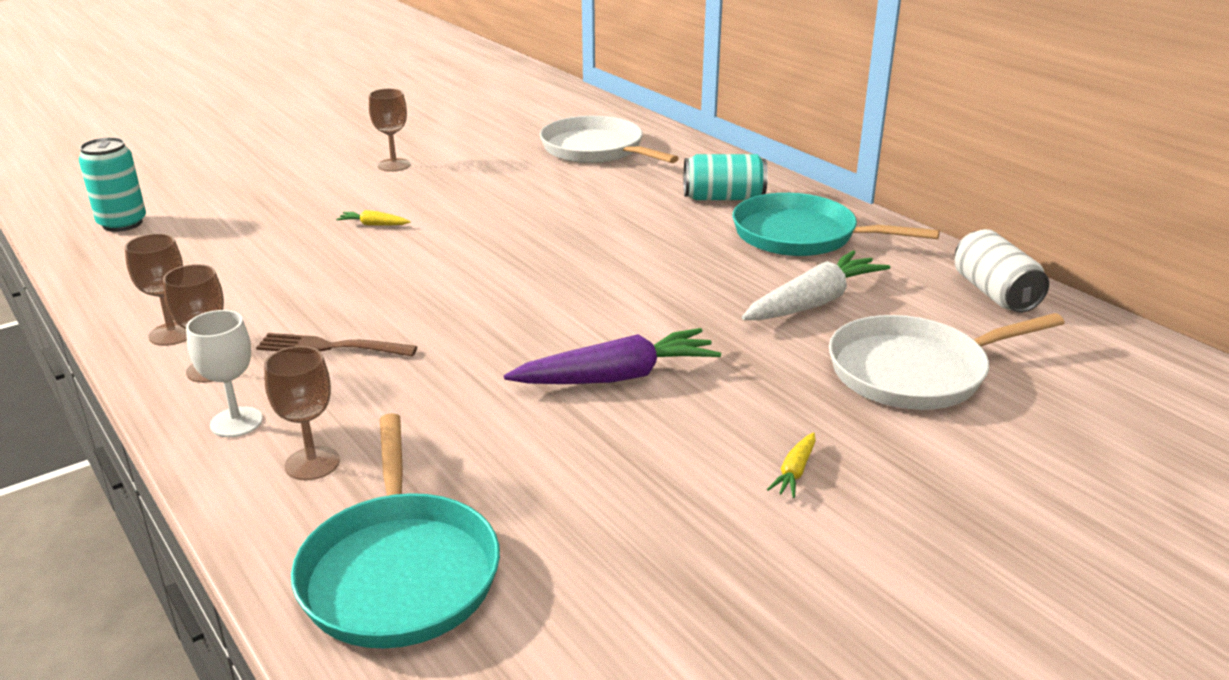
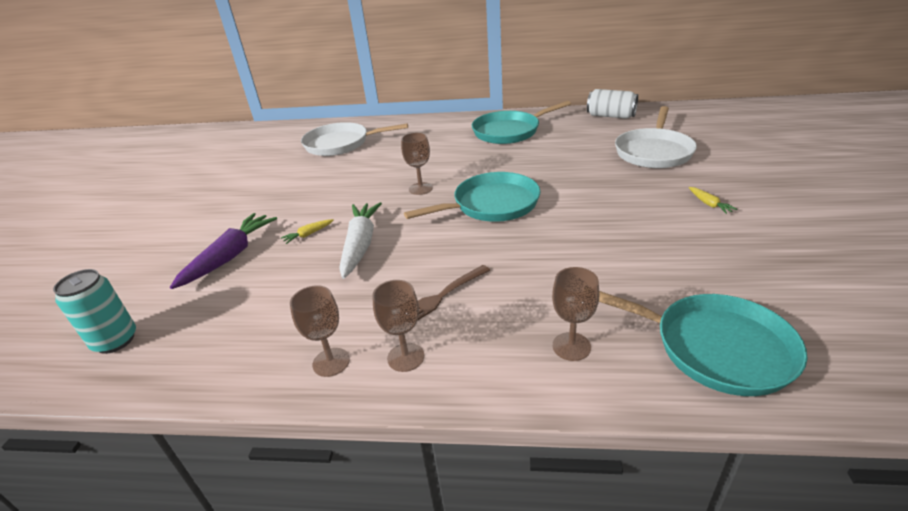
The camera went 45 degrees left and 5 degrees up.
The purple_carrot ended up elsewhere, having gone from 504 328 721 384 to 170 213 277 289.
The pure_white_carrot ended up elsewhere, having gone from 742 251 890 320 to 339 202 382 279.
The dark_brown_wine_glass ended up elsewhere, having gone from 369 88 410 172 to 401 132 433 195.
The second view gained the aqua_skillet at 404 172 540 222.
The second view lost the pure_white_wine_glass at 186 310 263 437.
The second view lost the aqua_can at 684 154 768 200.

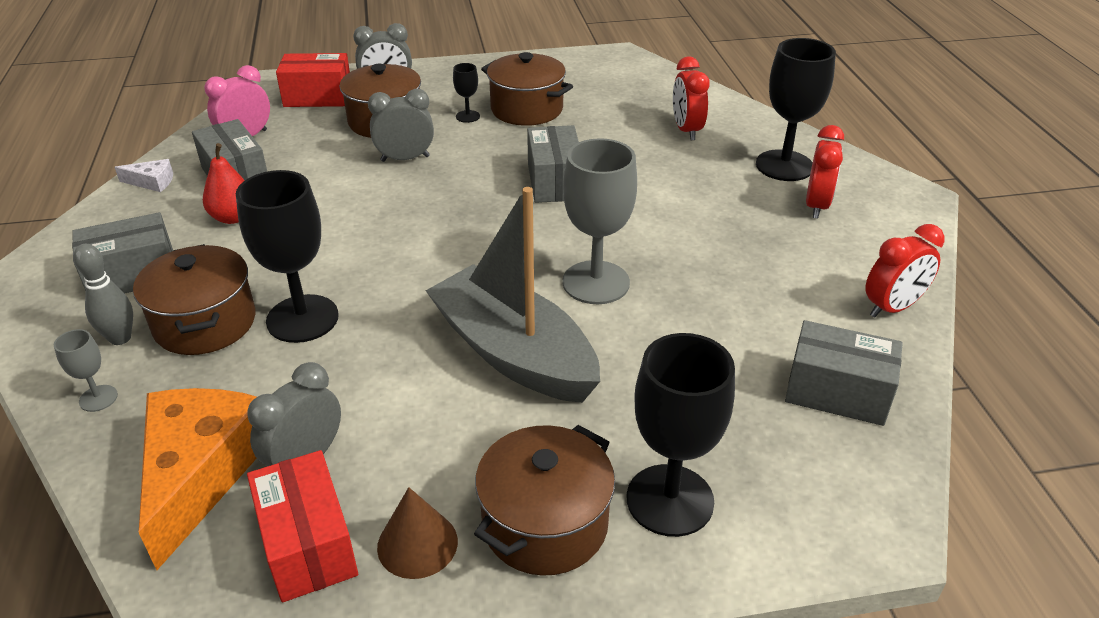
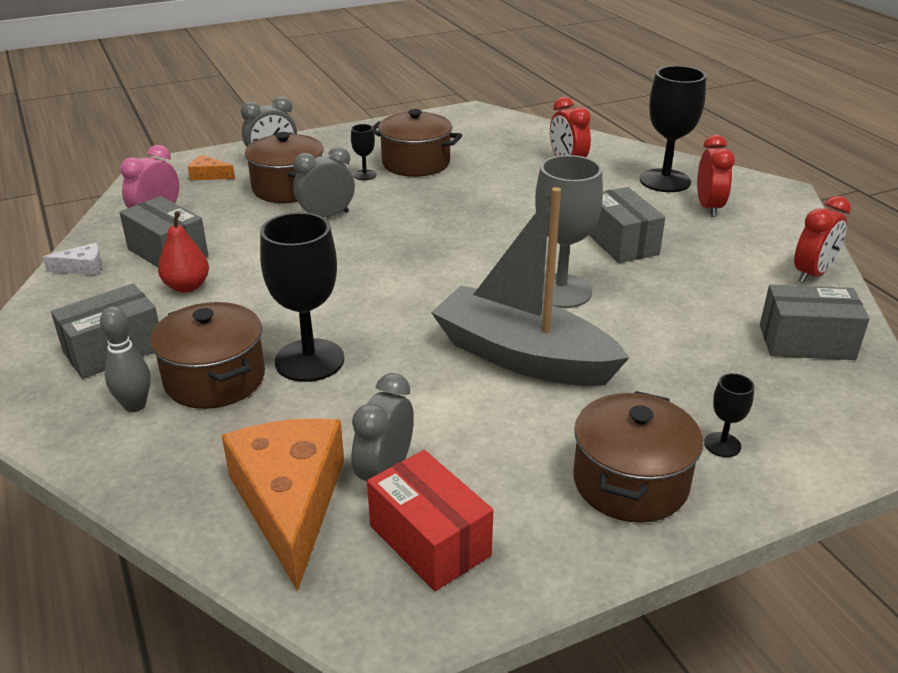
The camera went 15 degrees left and 5 degrees down.
Where the scarlet_box stood at 276 53 350 107, the orange-coloured_piece_of_cheese came to stand at 188 155 235 180.
The gray_box ended up elsewhere, having gone from 527 125 579 203 to 589 187 665 263.
The size of the ebony_wine_glass at 627 333 735 537 changed by a factor of 0.46.
The second view lost the gray_wine_glass at 54 329 118 412.
The second view lost the dark_brown_cone at 377 487 458 579.

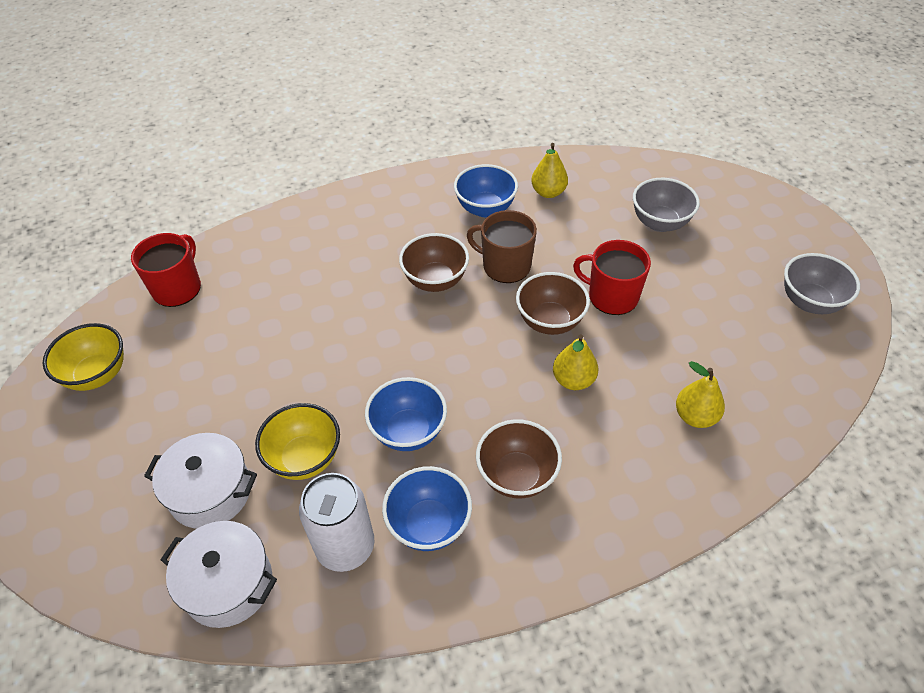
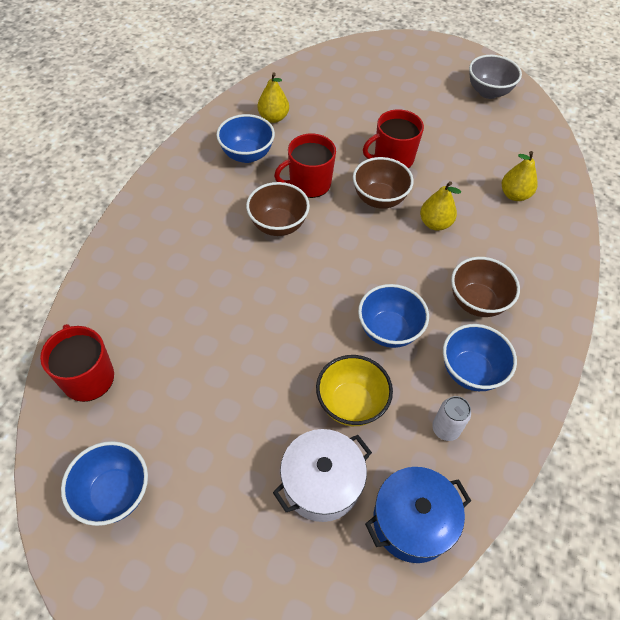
The camera went 50 degrees left and 5 degrees up.
What was the yellow_serving_bowl at 43 323 124 391 turned into the cobalt_serving_bowl at 61 441 148 526.
What was the dark_brown_tea_mug at 467 210 537 283 turned into the scarlet_tea_mug at 274 133 336 198.
What was the pure_white_stockpot at 161 521 277 628 turned into the cobalt_stockpot at 365 467 471 563.
The size of the pure_white_can at 299 473 374 572 changed by a factor of 0.57.
The second view lost the gray_serving_bowl at 633 178 700 232.

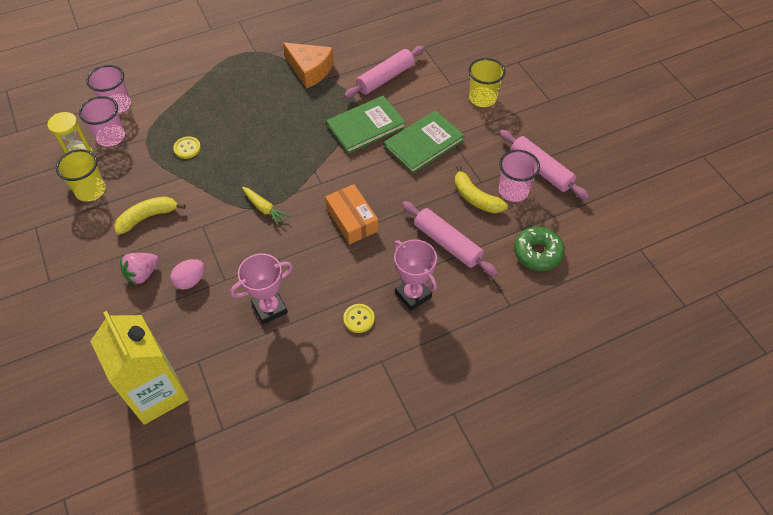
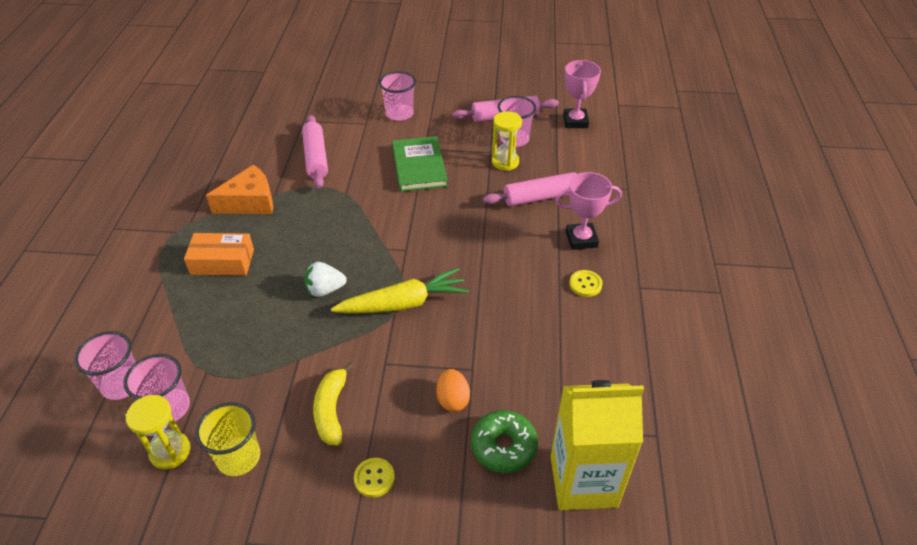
The camera went 60 degrees left and 10 degrees down.
The orange-coloured_box ended up elsewhere, having gone from 325 184 378 244 to 184 233 254 276.
The second view gained the pure_white_strawberry at 304 262 347 297.
The size of the yellow_carrot at 242 187 290 226 changed by a factor of 1.83.
The yellow_sewing_button ended up elsewhere, having gone from 173 136 201 159 to 354 458 395 498.
What was the yellow_cup at 469 58 505 107 turned into the pink_cup at 379 71 416 121.
What was the pink_egg_shape at 170 259 205 290 turned into the orange-coloured_egg_shape at 436 369 470 412.
The green_glazed_donut ended up elsewhere, having gone from 514 226 565 271 to 471 410 538 473.
Where the yellow_banana_fruit stood at 455 165 508 213, the yellow_hourglass came to stand at 492 111 522 171.
The pink_award_cup ended up elsewhere, having gone from 230 253 293 325 to 563 60 601 128.
The second view lost the pink_strawberry at 120 253 159 285.
The second view lost the green_hardback at 326 96 406 154.

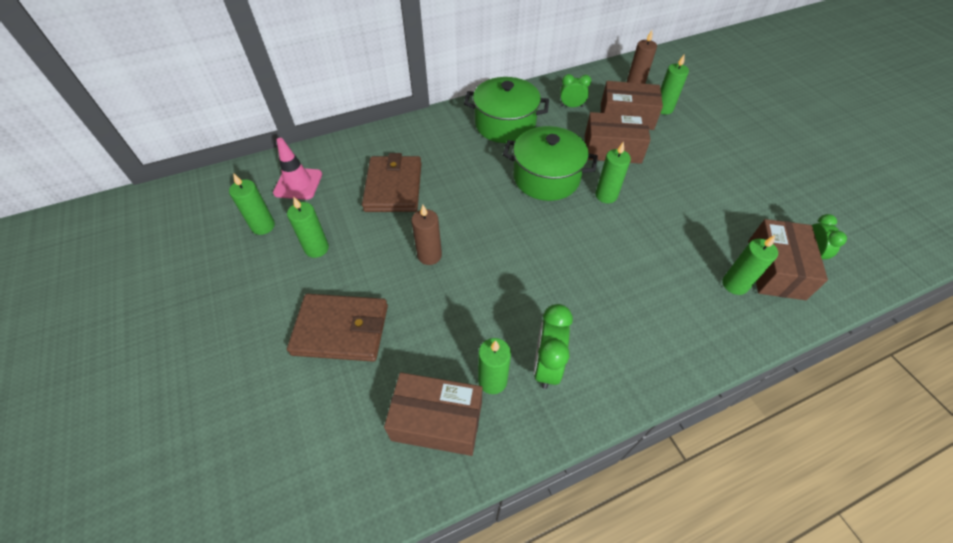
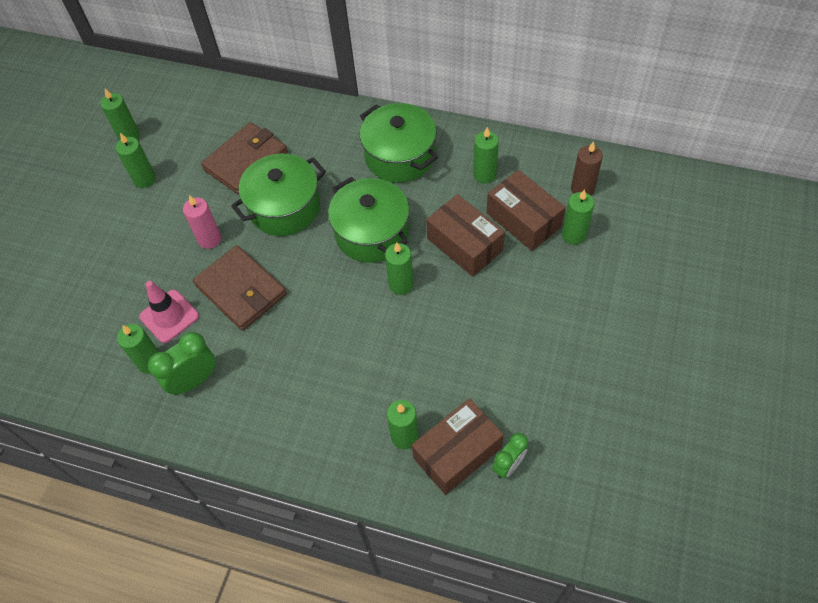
The camera went 45 degrees right and 5 degrees up.
The pink_traffic_cone ended up elsewhere, having gone from 273 138 322 200 to 139 281 199 343.
What was the dark_brown_candle at 411 205 442 265 turned into the pink_candle at 183 195 221 249.
The dark_brown_wallet ended up elsewhere, having gone from 287 294 388 362 to 193 245 287 331.
The second view gained the green_stockpot at 231 154 326 236.
Where the green_bedside_clock stood at 560 74 591 107, the green_candle came to stand at 473 127 499 184.
The second view lost the dark_brown_box at 384 372 482 456.

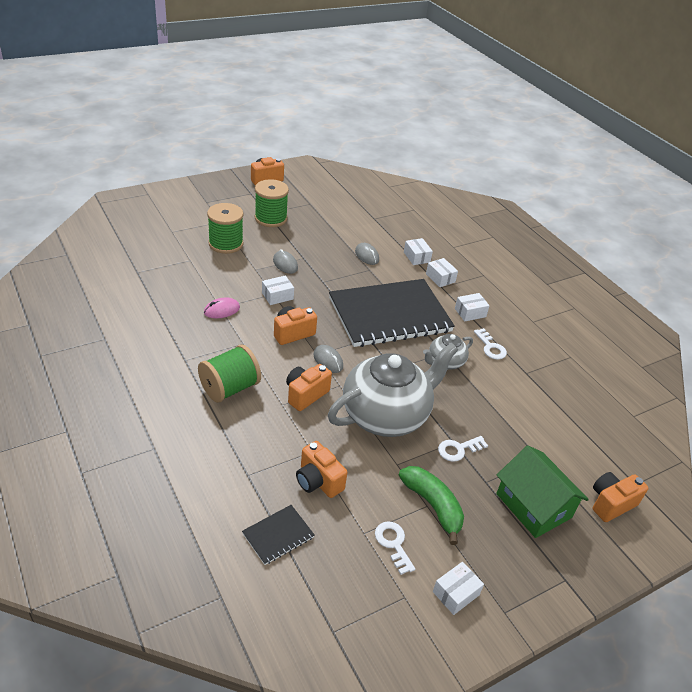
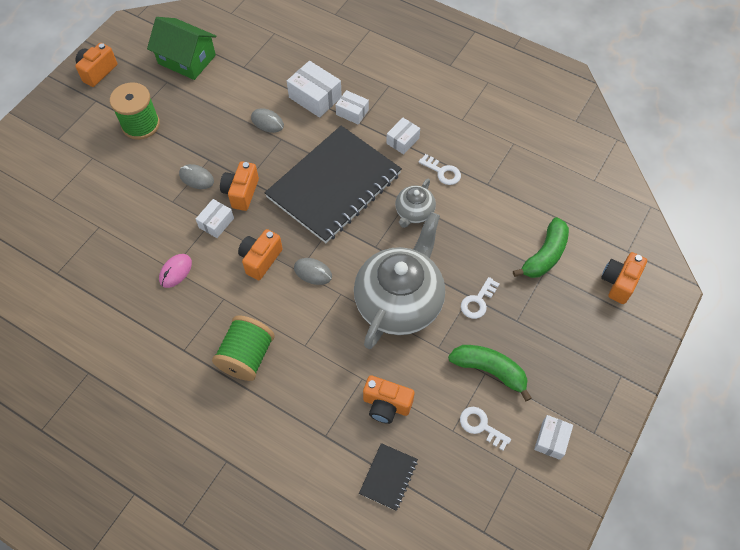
The camera went 25 degrees left and 20 degrees up.
The green_house ended up elsewhere, having gone from 496 445 589 538 to 147 17 216 80.
The orange-coloured_photo_camera ended up elsewhere, having gone from 286 364 332 411 to 220 161 259 211.
The size of the pure_white_box at 404 238 433 265 changed by a factor of 1.61.
The second view gained the green_banana_fruit at 513 217 569 278.
The second view lost the green_reel_of_thread at 207 203 244 254.

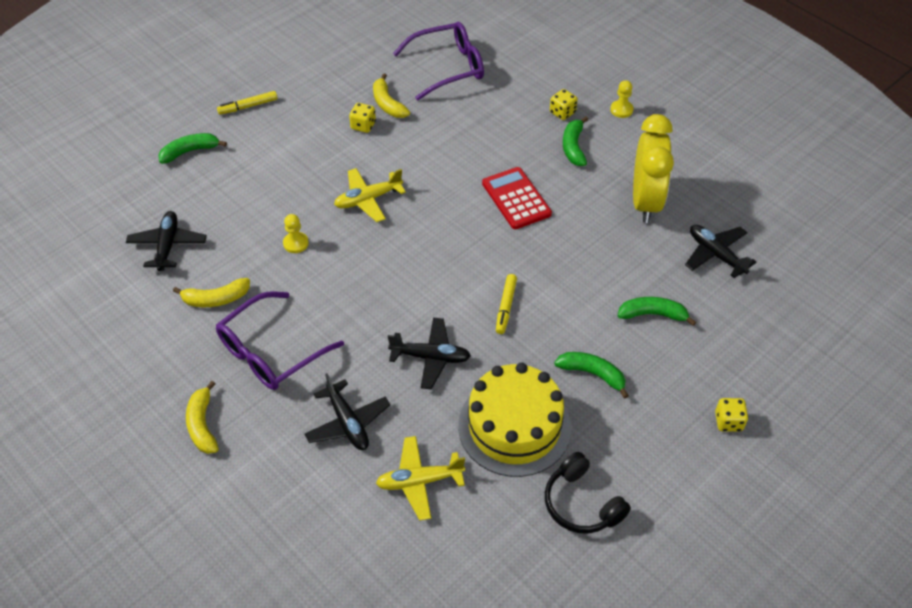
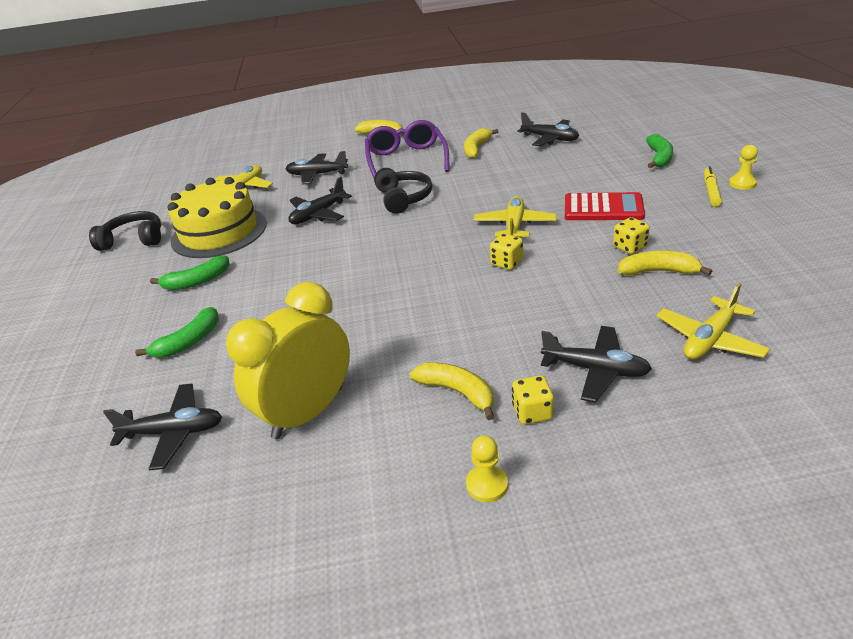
The camera went 130 degrees right and 15 degrees down.
The yellow_bedside_clock at 633 114 674 223 ended up facing another way, 90 degrees clockwise from before.
The second view gained the ebony_over-ear_headphones at 374 168 432 214.
What was the green_banana_fruit at 563 116 588 166 turned into the yellow_banana_fruit at 410 363 494 420.
The yellow_game_die ended up elsewhere, having gone from 715 398 748 432 to 490 234 523 270.
The second view gained the ebony_toy_plane at 541 326 652 402.
The scarlet_adding_machine ended up elsewhere, having gone from 482 167 552 229 to 565 192 645 220.
Where the purple_glasses stood at 393 22 484 100, the yellow_toy_plane came to stand at 657 283 770 359.
The yellow_chess_pawn ended up elsewhere, having gone from 283 214 309 253 to 729 145 758 190.
The second view lost the yellow_marker at 496 274 517 334.

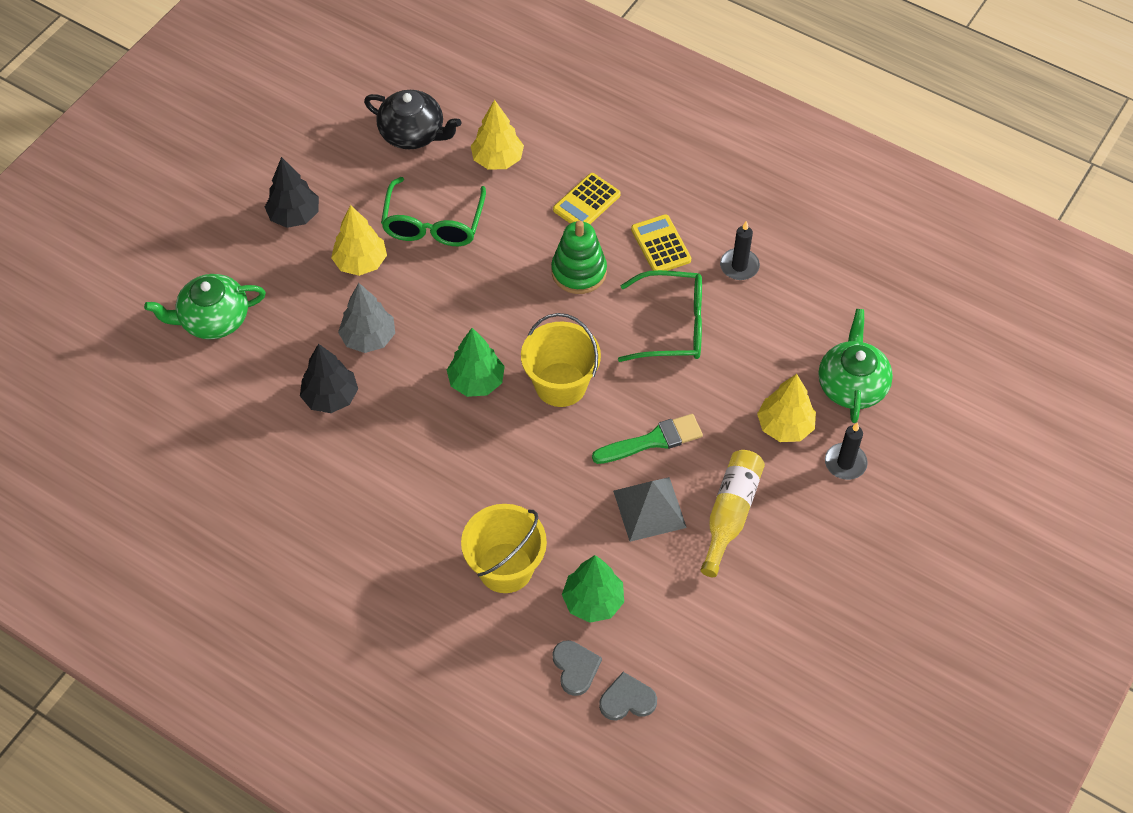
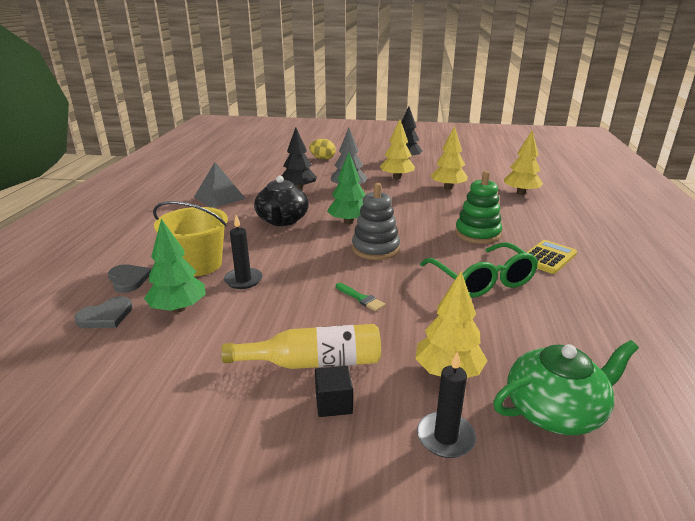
The camera went 65 degrees right and 30 degrees down.
The gray_love_heart ended up elsewhere, having gone from 599 672 657 721 to 108 264 151 293.
The gray_pyramid_shape ended up elsewhere, having gone from 613 477 687 542 to 194 162 246 208.
The ebony_candle ended up elsewhere, having gone from 720 221 760 280 to 224 215 263 289.
The ebony_china_teapot ended up elsewhere, having gone from 364 90 461 149 to 254 176 309 226.
Where the green_china_teapot stood at 144 274 266 339, the yellow_egg_shape came to stand at 309 139 336 160.
The second view gained the ebony_cube at 315 366 353 417.
The size of the green_brush at 592 414 703 464 changed by a factor of 0.56.
Where the yellow_sand_bucket stood at 521 313 601 407, the gray_stacking_rings came to stand at 352 183 400 260.
Where the green_glasses stood at 381 177 486 246, the yellow_tree came to stand at 430 126 468 190.
The second view lost the yellow_adding_machine at 553 173 621 224.

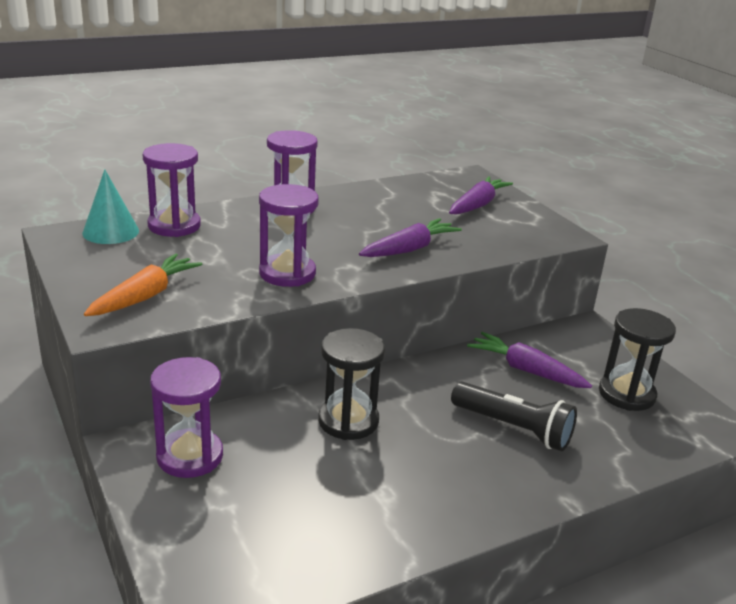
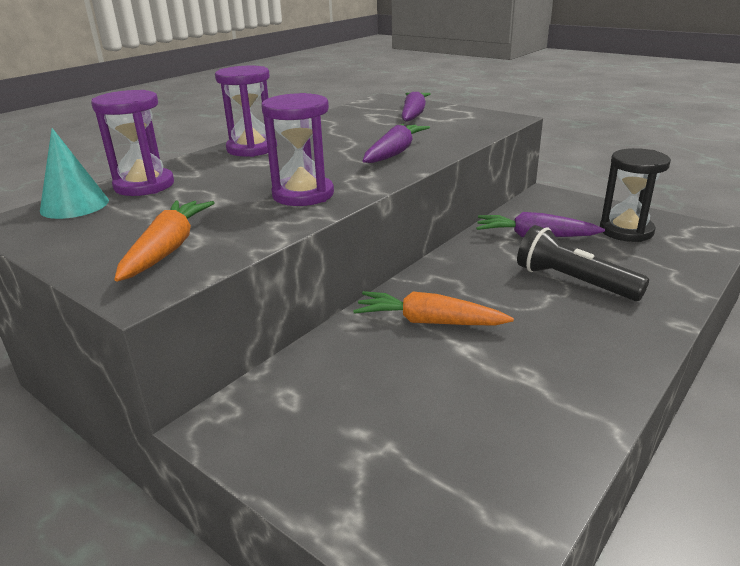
The camera went 20 degrees left and 0 degrees up.
Where the ebony_hourglass stood at 318 328 385 440, the orange-coloured_carrot came to stand at 353 291 514 325.
The ebony_pocket_torch at 451 381 577 451 ended up facing another way, 150 degrees counterclockwise from before.
The second view lost the purple_hourglass at 150 357 223 478.

